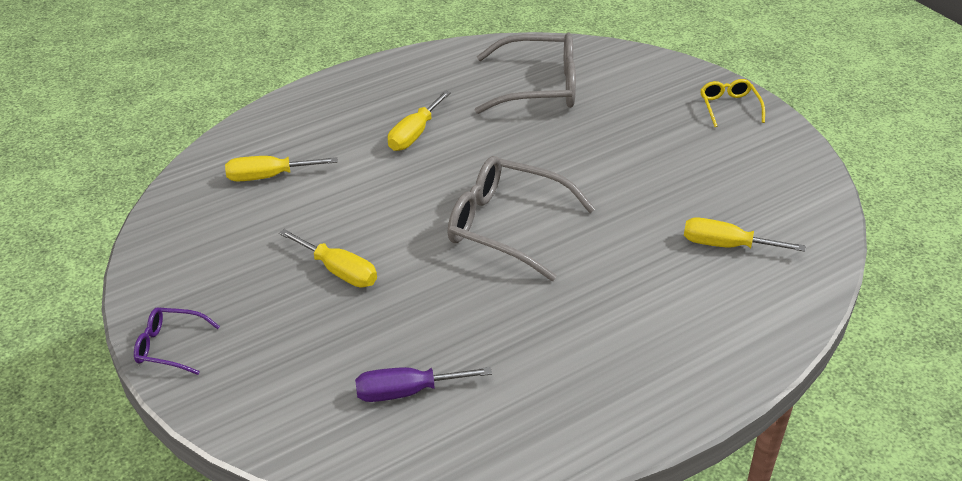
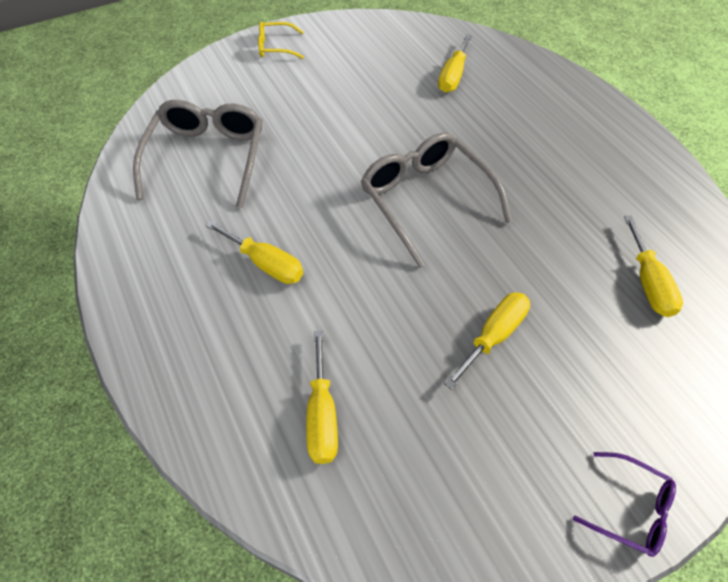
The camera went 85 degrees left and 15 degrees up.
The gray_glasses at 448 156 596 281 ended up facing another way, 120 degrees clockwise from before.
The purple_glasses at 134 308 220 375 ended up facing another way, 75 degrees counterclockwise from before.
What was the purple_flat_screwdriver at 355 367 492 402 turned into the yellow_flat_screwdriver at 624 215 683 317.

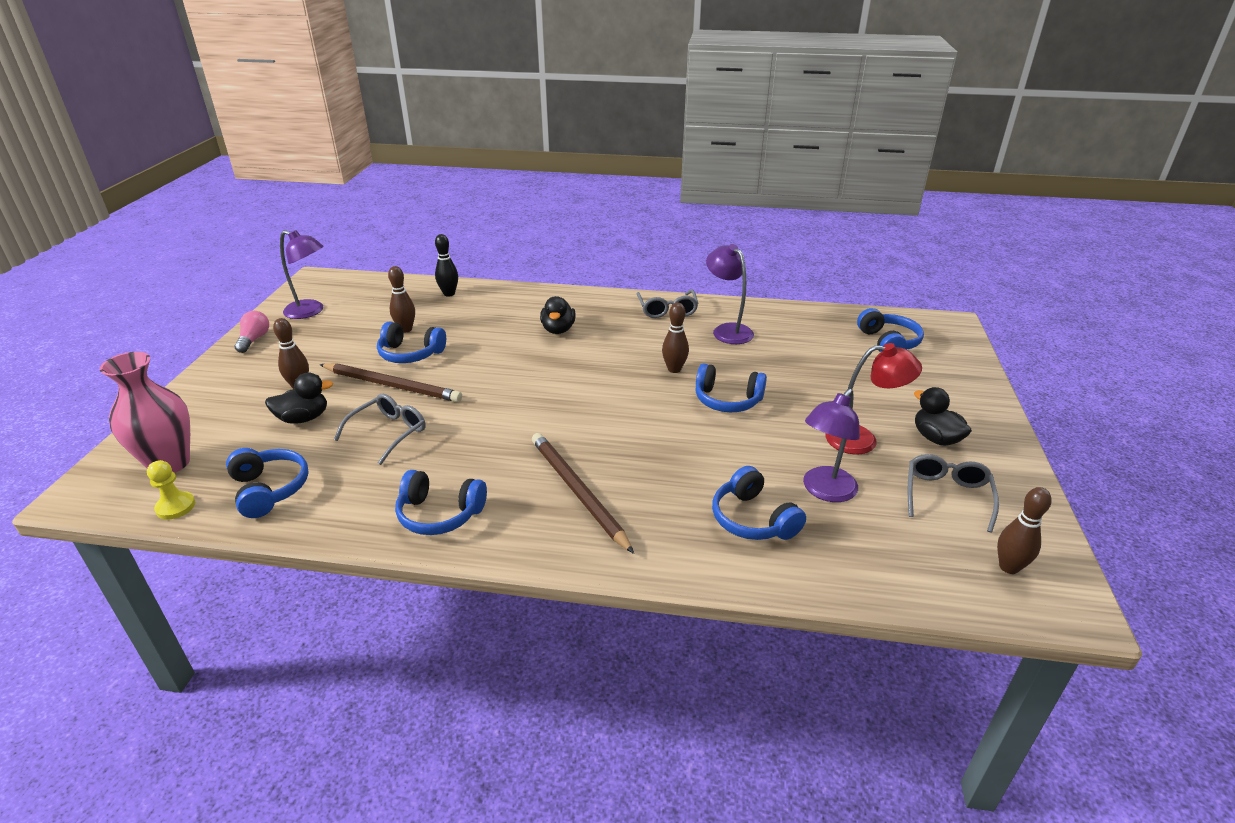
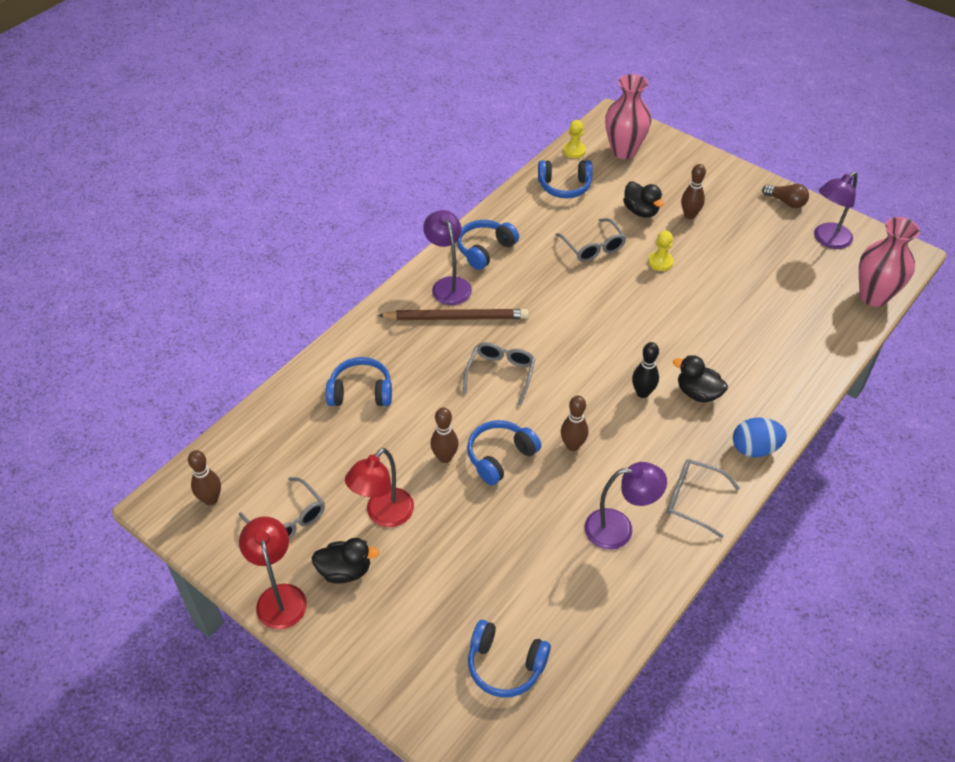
The camera went 120 degrees right and 15 degrees up.
The second view gained the scarlet_lamp at 239 516 307 630.
The purple_lamp ended up elsewhere, having gone from 803 389 860 502 to 423 210 472 305.
The dark_brown_skittle ended up elsewhere, having gone from 388 266 415 333 to 431 407 458 463.
The second view gained the gray_glasses at 463 342 535 406.
The ebony_rubber_duck at 265 372 333 424 ended up facing another way, 45 degrees counterclockwise from before.
The ebony_skittle ended up elsewhere, having gone from 435 234 458 297 to 632 342 659 398.
Where the dark_brown_lead_pencil stood at 319 363 462 402, the yellow_chess_pawn came to stand at 648 231 674 271.
The second view gained the cobalt_egg_shape at 733 418 787 457.
What was the pink_bulb at 234 311 269 353 turned into the dark_brown_bulb at 762 184 809 208.
The second view gained the pink_tall_vase at 859 217 920 307.
The second view lost the cobalt_over-ear_headphones at 377 322 446 363.

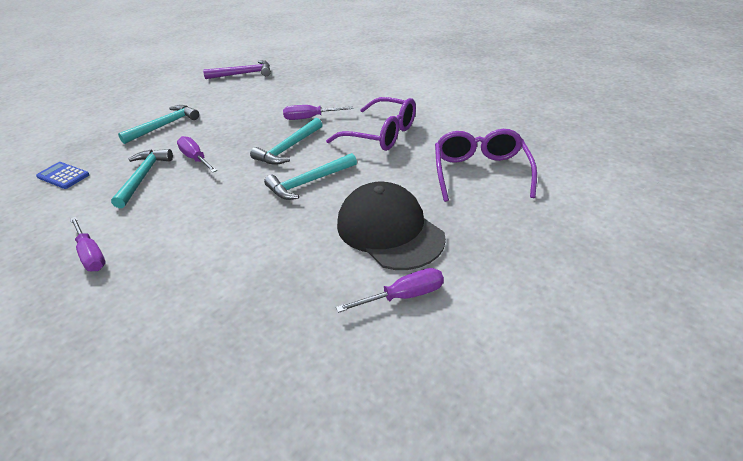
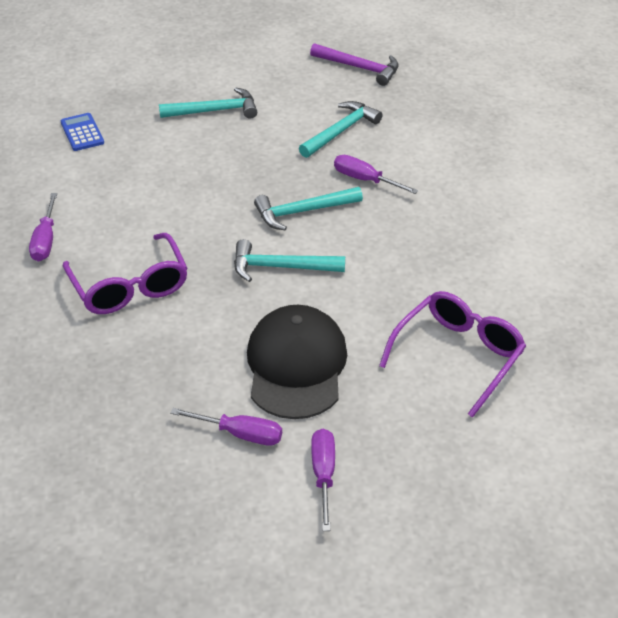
The camera went 35 degrees right and 5 degrees up.
The purple_glasses ended up elsewhere, having gone from 326 97 416 151 to 63 233 188 314.
The aqua_claw_hammer ended up elsewhere, having gone from 111 149 173 208 to 299 101 383 158.
The purple_flat_screwdriver ended up elsewhere, having gone from 177 136 217 173 to 311 429 335 531.

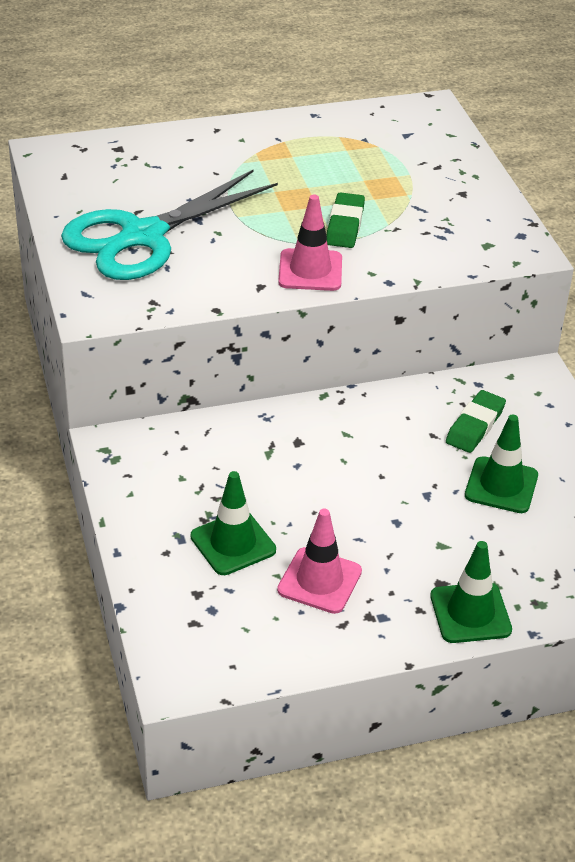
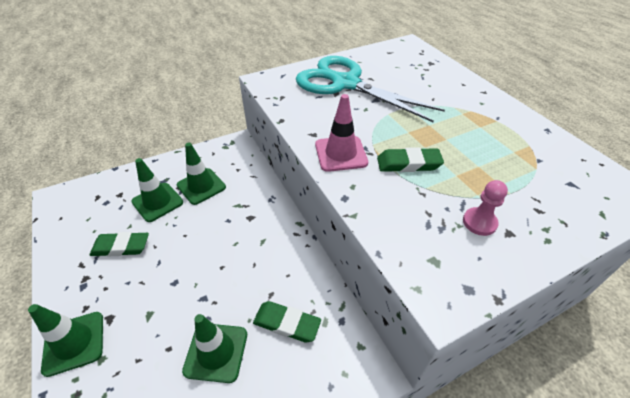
The camera went 80 degrees right and 5 degrees up.
Where the pink_traffic_cone stood at 277 509 362 614, the green_gum_eraser came to stand at 89 232 149 256.
The second view gained the green_traffic_cone at 177 143 226 205.
The second view gained the pink_chess_pawn at 463 180 508 236.

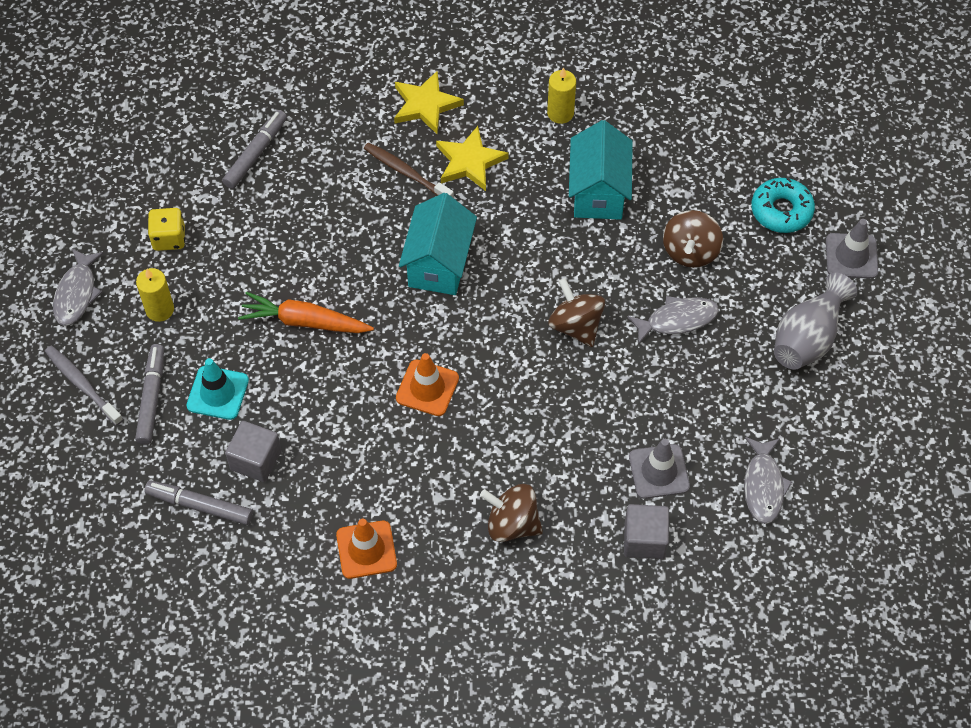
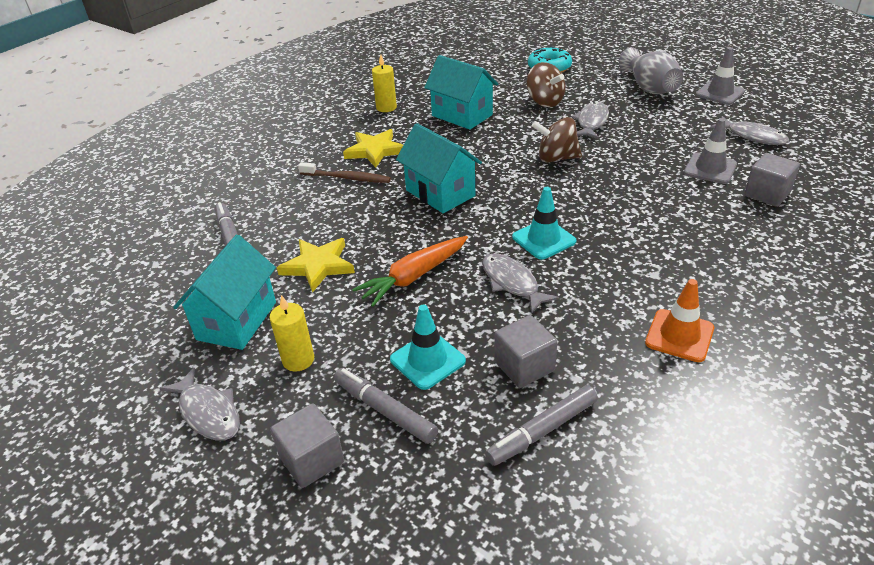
The camera went 50 degrees left and 20 degrees down.
Where the yellow_game_die stood at 148 208 185 251, the aqua_house came to stand at 173 234 276 350.
Where the gray_dental_brush stood at 45 346 123 426, the gray_cube came to stand at 270 403 344 488.
The yellow_star ended up elsewhere, having gone from 394 71 464 134 to 277 238 355 293.
The dark_brown_dental_brush at 364 142 454 198 ended up facing another way, 150 degrees counterclockwise from before.
The second view gained the gray_fish at 482 253 559 313.
What was the orange-coloured_traffic_cone at 396 353 459 416 turned into the aqua_traffic_cone at 512 187 576 260.
The gray_traffic_cone ended up elsewhere, having gone from 826 219 878 279 to 696 47 745 105.
The second view lost the dark_brown_whirligig at 480 484 543 542.

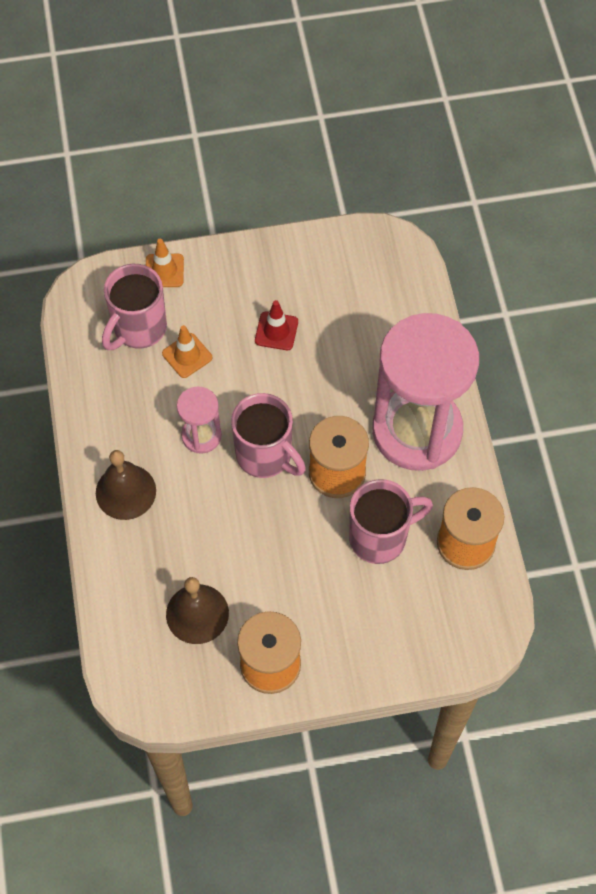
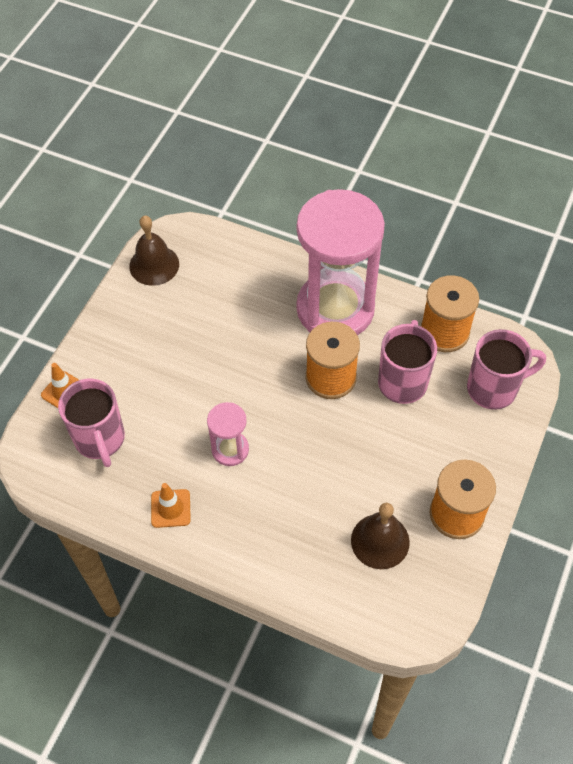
The camera went 55 degrees left and 5 degrees down.
The dark_brown_hand_bell ended up elsewhere, having gone from 96 450 156 520 to 129 216 179 286.
The orange-coloured_traffic_cone ended up elsewhere, having gone from 162 325 212 378 to 151 483 191 528.
The pink_tea_mug ended up elsewhere, having gone from 231 393 306 478 to 467 329 546 410.
The second view lost the scarlet_traffic_cone at 255 300 298 350.

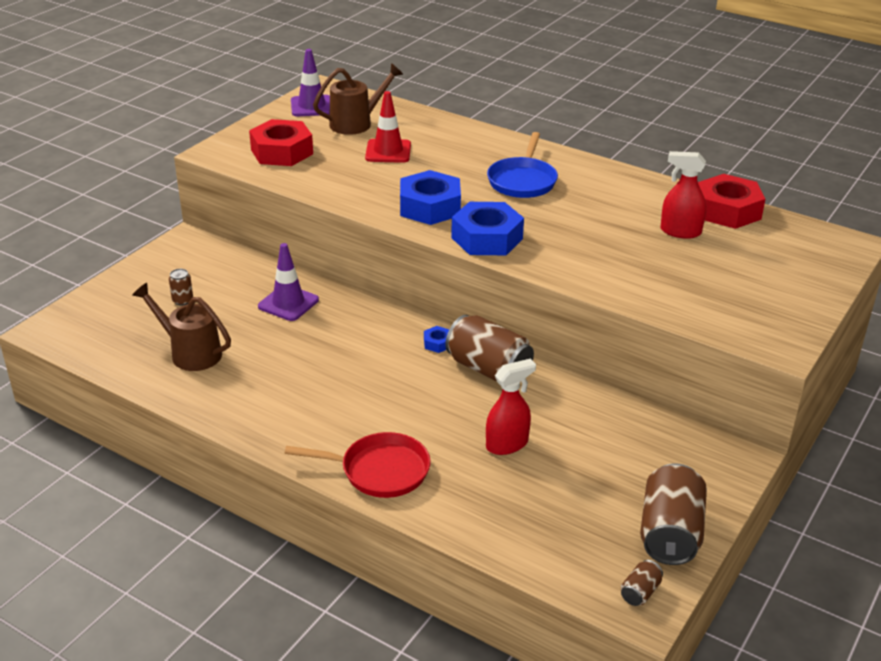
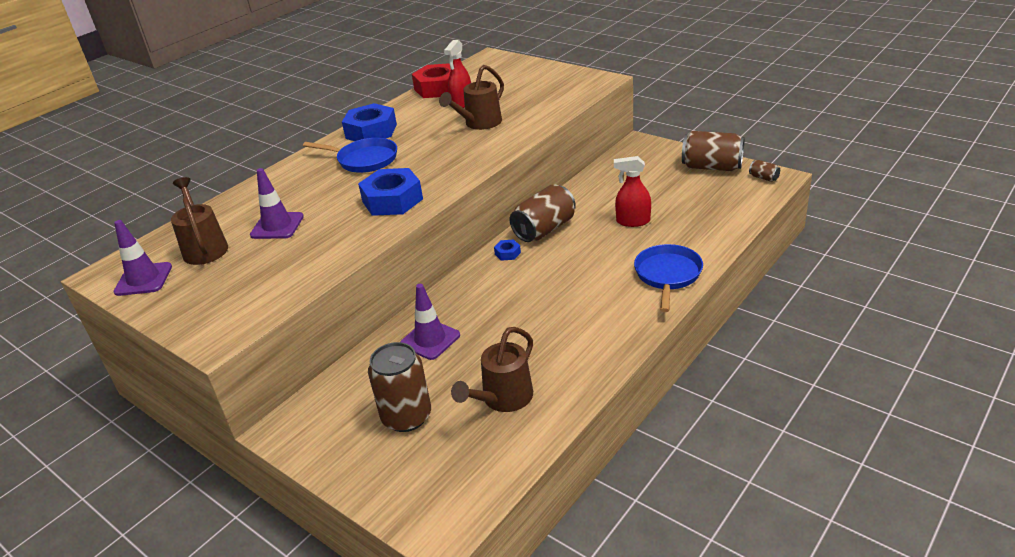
The camera went 80 degrees left and 0 degrees up.
What was the scarlet_traffic_cone at 365 91 411 163 turned into the purple_traffic_cone at 250 168 304 239.
The cobalt_hex_nut ended up elsewhere, having gone from 451 202 524 255 to 342 103 397 141.
The size of the dark_brown_can at 169 269 193 305 changed by a factor of 2.22.
The second view gained the dark_brown_watering_can at 439 65 504 130.
The scarlet_sprayer at 486 359 536 455 ended up facing another way, 60 degrees counterclockwise from before.
What was the scarlet_skillet at 285 432 430 498 turned into the cobalt_skillet at 634 244 703 312.
The second view lost the scarlet_hex_nut at 249 119 313 166.

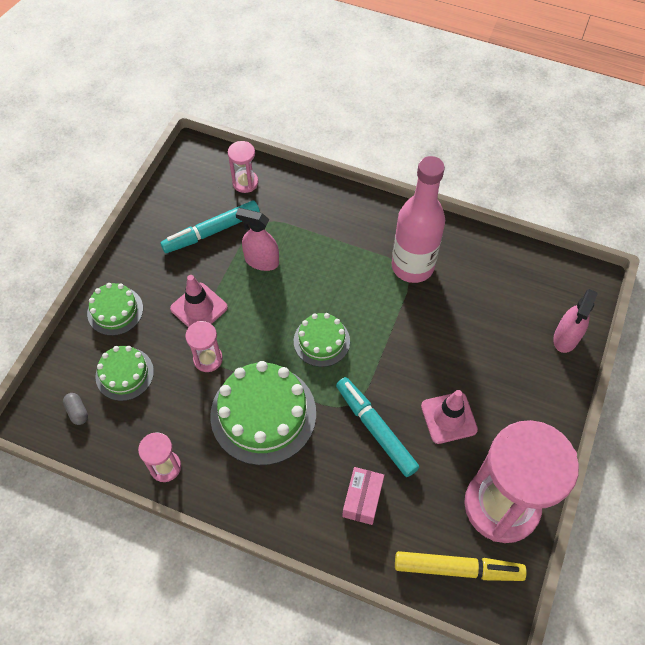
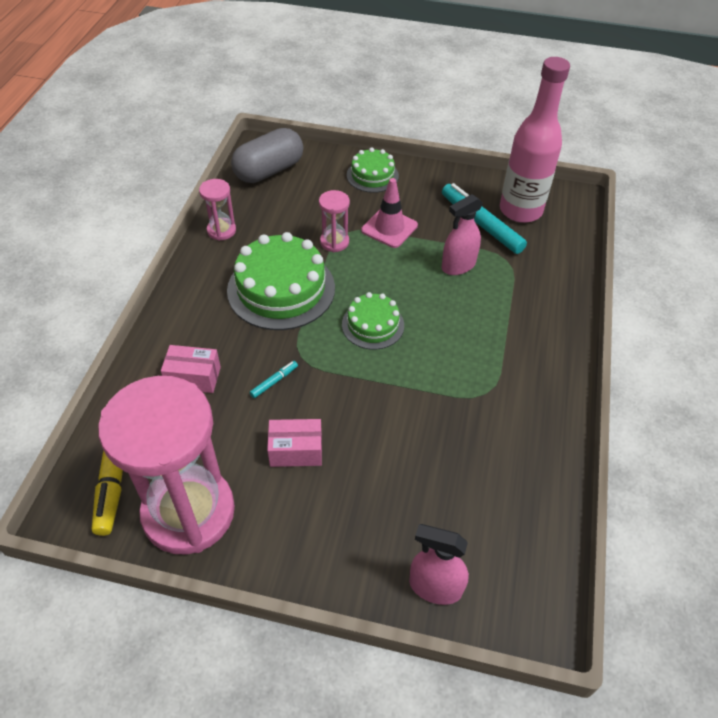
The camera went 80 degrees right and 10 degrees down.
The size of the gray_capsule at 63 393 88 425 changed by a factor of 2.48.
The size of the aqua_marker at 336 377 419 477 changed by a factor of 0.44.
Where the pink_traffic_cone stood at 421 390 478 444, the pink_box came to stand at 267 419 322 467.
The pink_sprayer at 236 208 279 271 ended up facing another way, 135 degrees counterclockwise from before.
The pink_flask ended up elsewhere, having gone from 392 156 445 283 to 500 57 570 223.
The second view lost the green_layer_cake at 95 346 154 401.
The second view lost the pink_hourglass at 228 141 258 193.

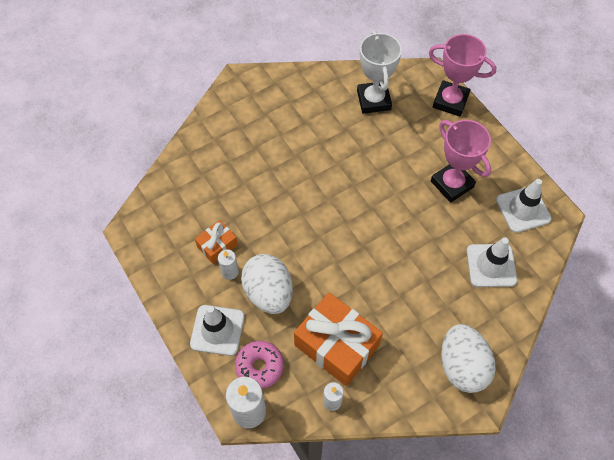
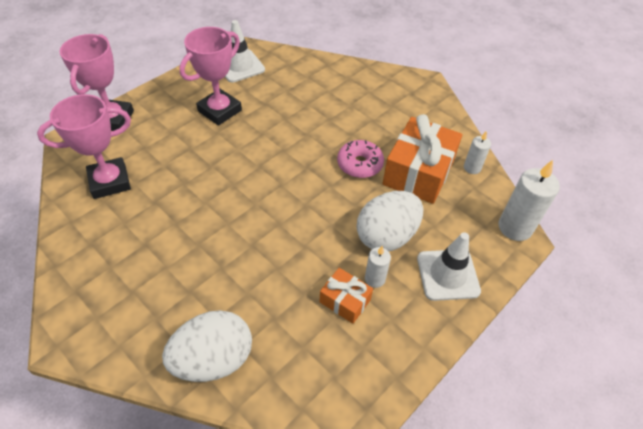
The camera went 105 degrees left and 10 degrees down.
What was the pure_white_award_cup at 357 31 402 114 turned into the pink_award_cup at 37 94 131 199.
The pure_white_egg_shape ended up elsewhere, having gone from 441 324 496 393 to 162 310 252 382.
The pink_glazed_donut ended up elsewhere, having gone from 235 341 284 389 to 337 140 384 178.
The second view lost the pure_white_traffic_cone at 467 237 517 287.

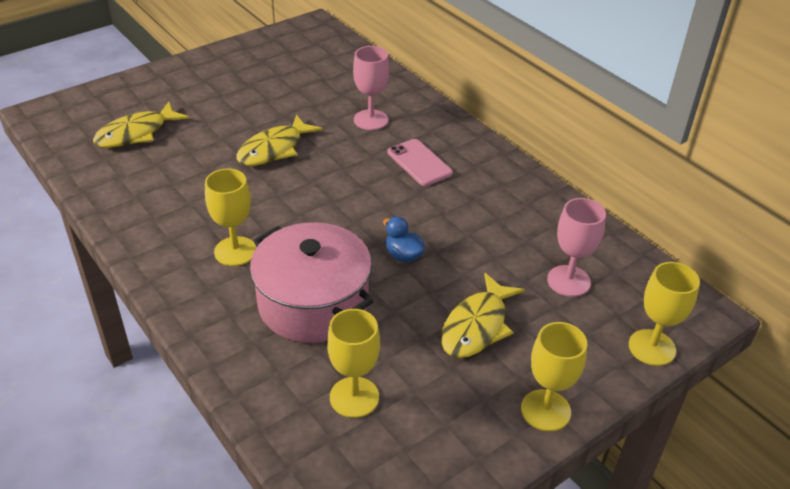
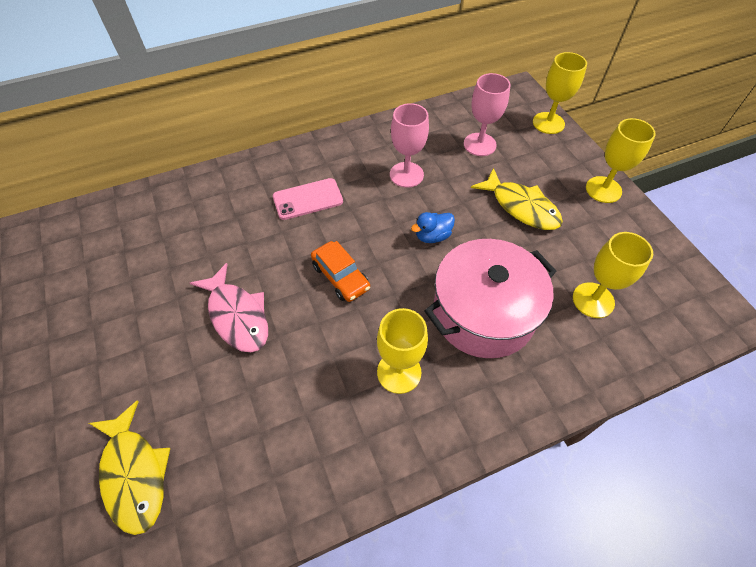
The camera went 75 degrees left and 15 degrees up.
What was the yellow_fish at 236 114 323 166 turned into the pink_fish at 190 263 268 352.
The second view gained the orange-coloured_toy_car at 311 241 370 302.
The pink_wine_glass ended up elsewhere, having gone from 353 46 390 130 to 390 103 429 188.

